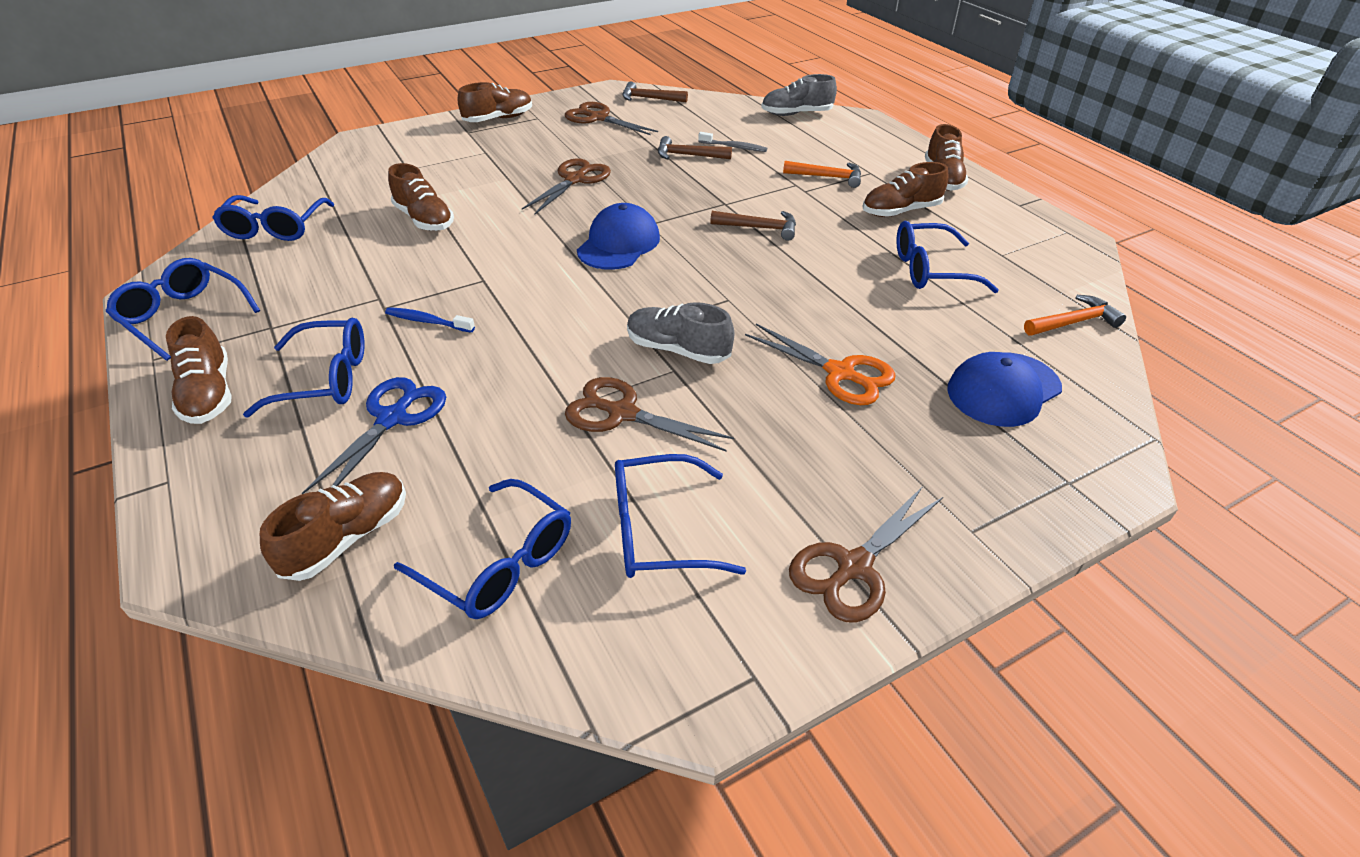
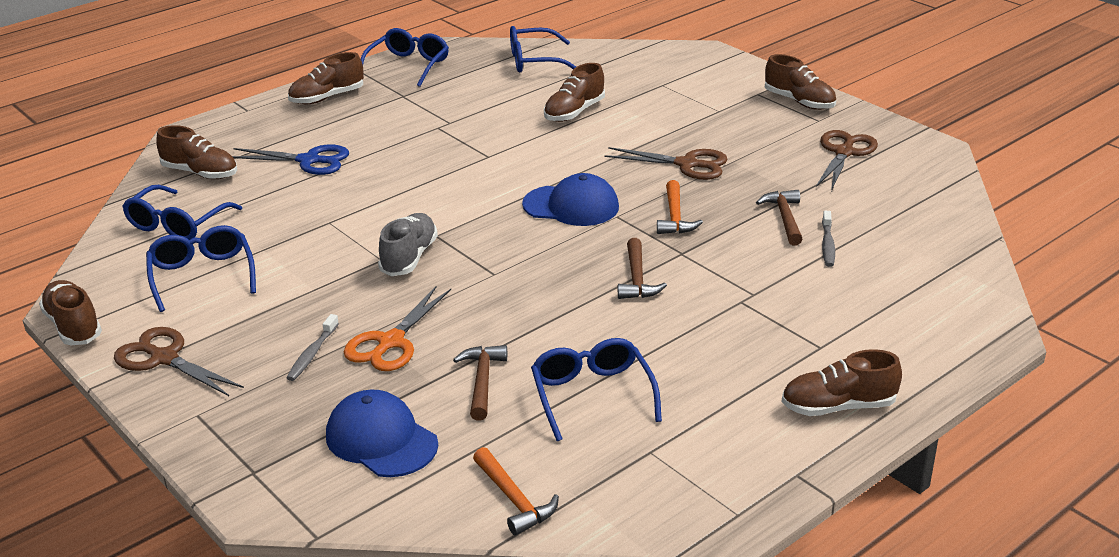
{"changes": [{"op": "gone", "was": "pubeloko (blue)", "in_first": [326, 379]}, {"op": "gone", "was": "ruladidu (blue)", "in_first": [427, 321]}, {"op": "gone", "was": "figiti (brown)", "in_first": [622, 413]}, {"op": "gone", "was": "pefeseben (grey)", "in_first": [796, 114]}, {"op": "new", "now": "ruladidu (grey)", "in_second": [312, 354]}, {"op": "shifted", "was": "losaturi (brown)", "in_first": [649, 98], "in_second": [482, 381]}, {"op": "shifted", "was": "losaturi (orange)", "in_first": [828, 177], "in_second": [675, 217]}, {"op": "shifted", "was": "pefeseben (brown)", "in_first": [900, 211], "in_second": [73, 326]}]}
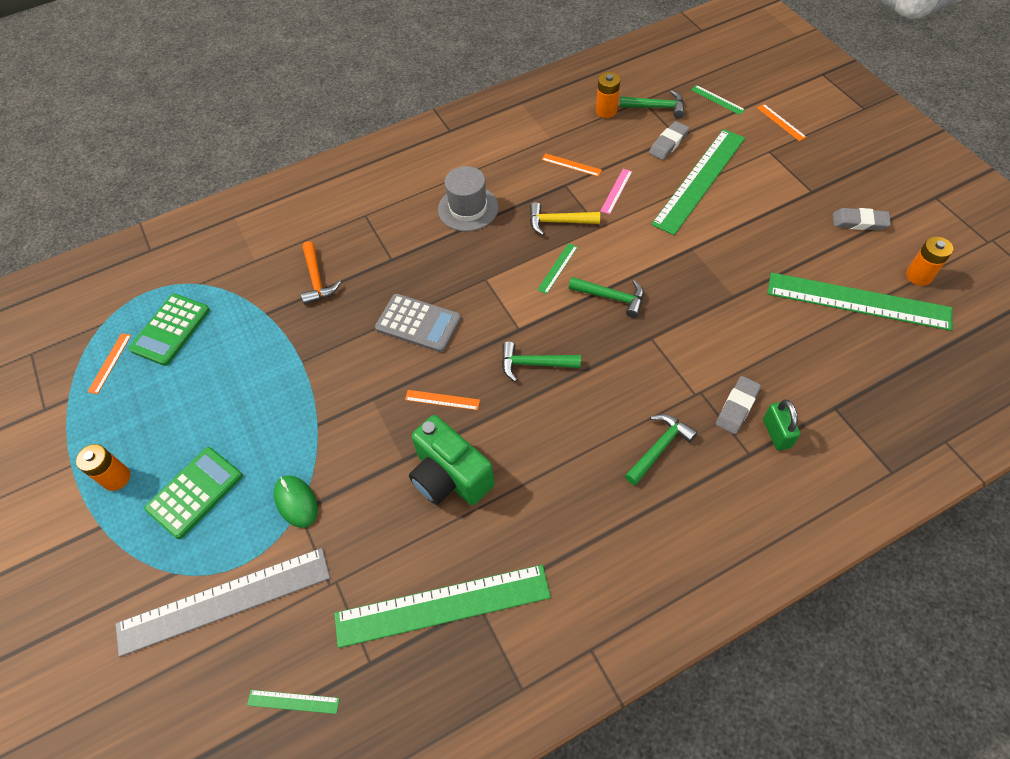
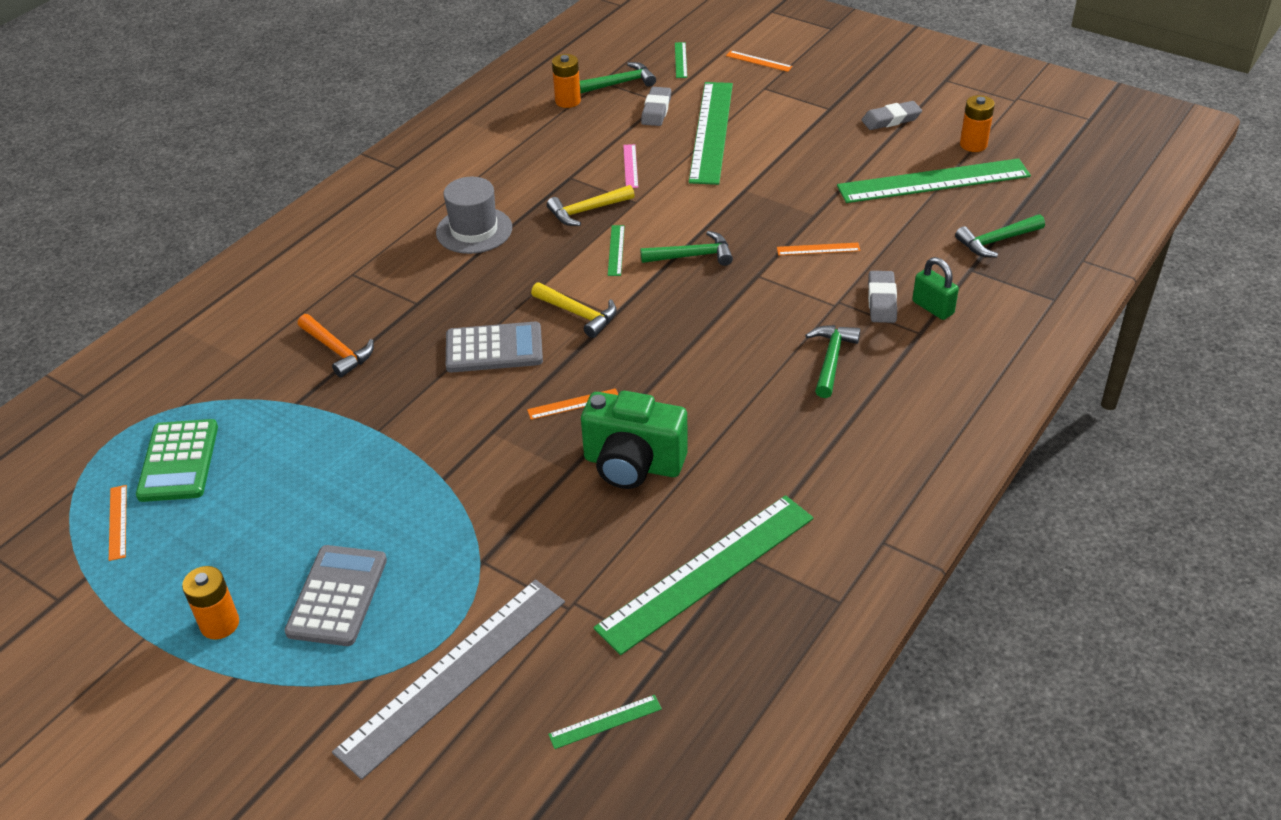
{"changes": [{"op": "gone", "was": "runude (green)", "in_first": [296, 502]}, {"op": "new", "now": "losaturi (yellow)", "in_second": [578, 314]}, {"op": "shifted", "was": "losaturi (green)", "in_first": [534, 364], "in_second": [996, 241]}, {"op": "shifted", "was": "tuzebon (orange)", "in_first": [571, 165], "in_second": [818, 249]}, {"op": "repainted", "was": "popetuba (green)", "now": "popetuba (grey)", "in_first": [195, 492], "in_second": [337, 596]}, {"op": "rotated", "was": "tuzebon (green)", "in_first": [717, 100], "in_second": [680, 60], "clockwise": 75}]}
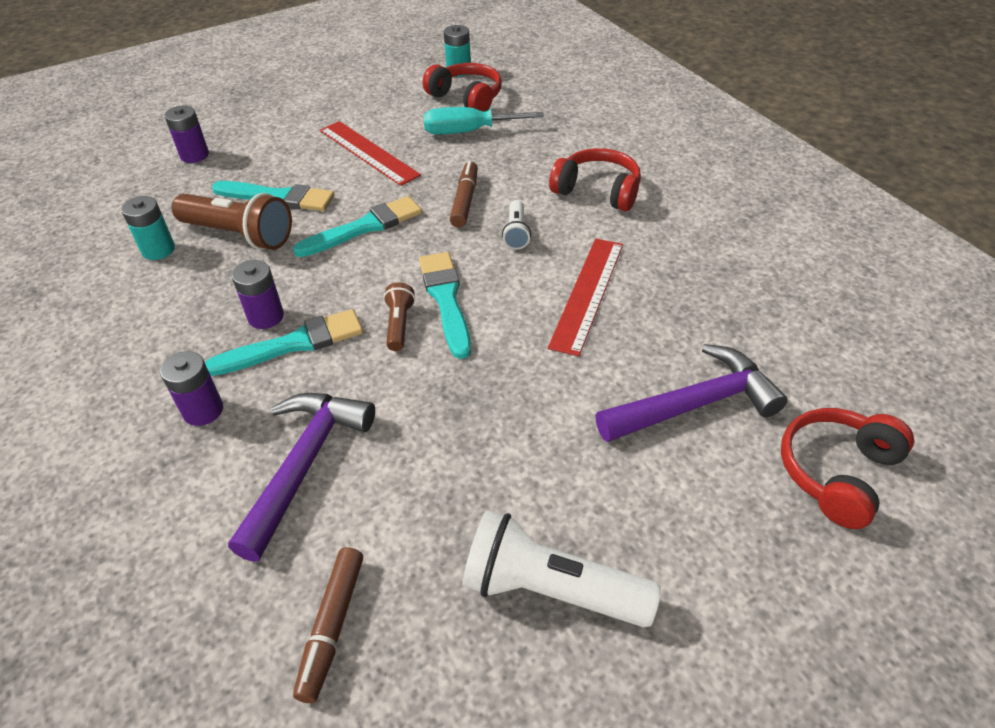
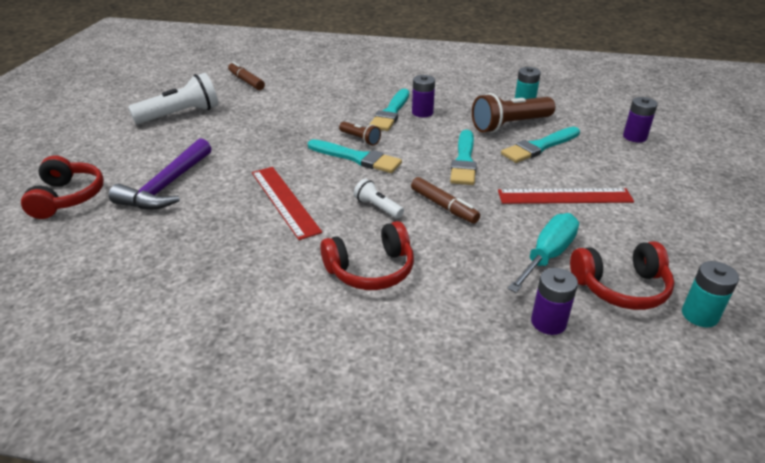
{"changes": [{"op": "gone", "was": "losaturi (purple)", "in_first": [304, 465]}, {"op": "shifted", "was": "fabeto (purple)", "in_first": [203, 410], "in_second": [548, 322]}]}
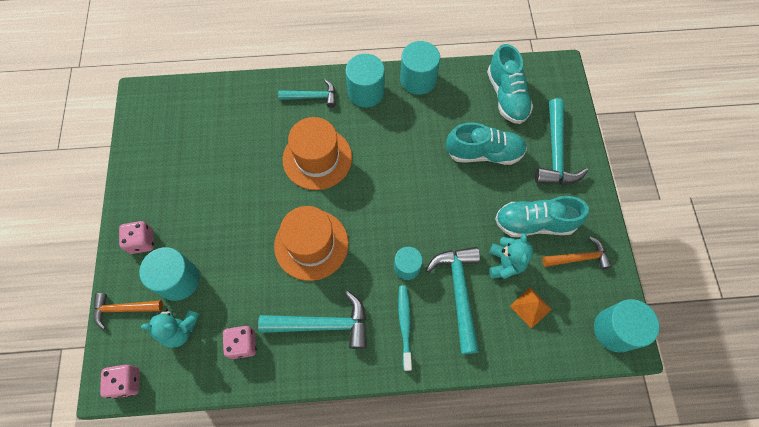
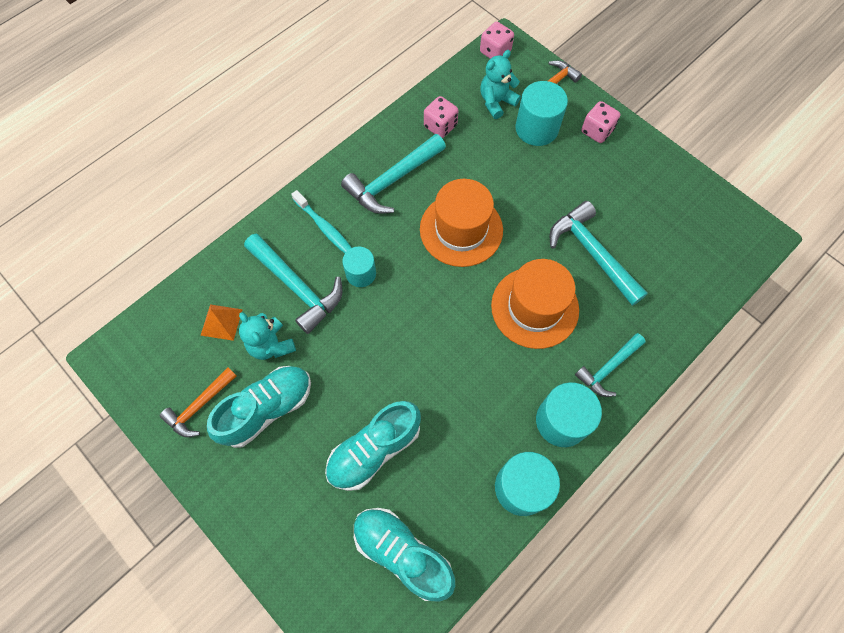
{"changes": [{"op": "gone", "was": "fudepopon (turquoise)", "in_first": [615, 330]}, {"op": "shifted", "was": "losaturi (turquoise)", "in_first": [555, 152], "in_second": [592, 253]}]}
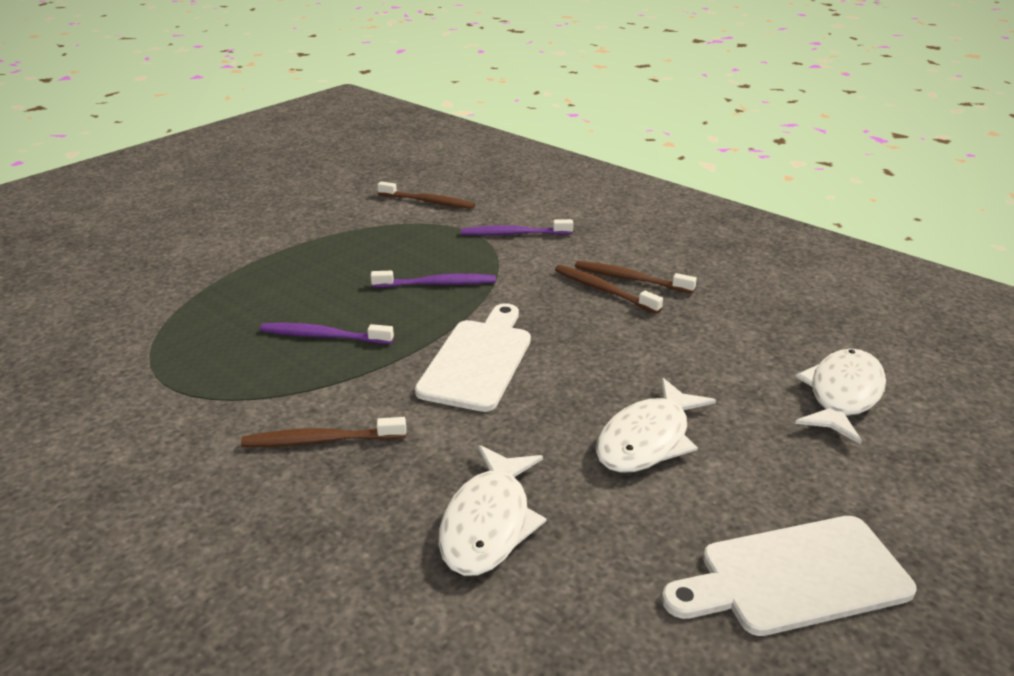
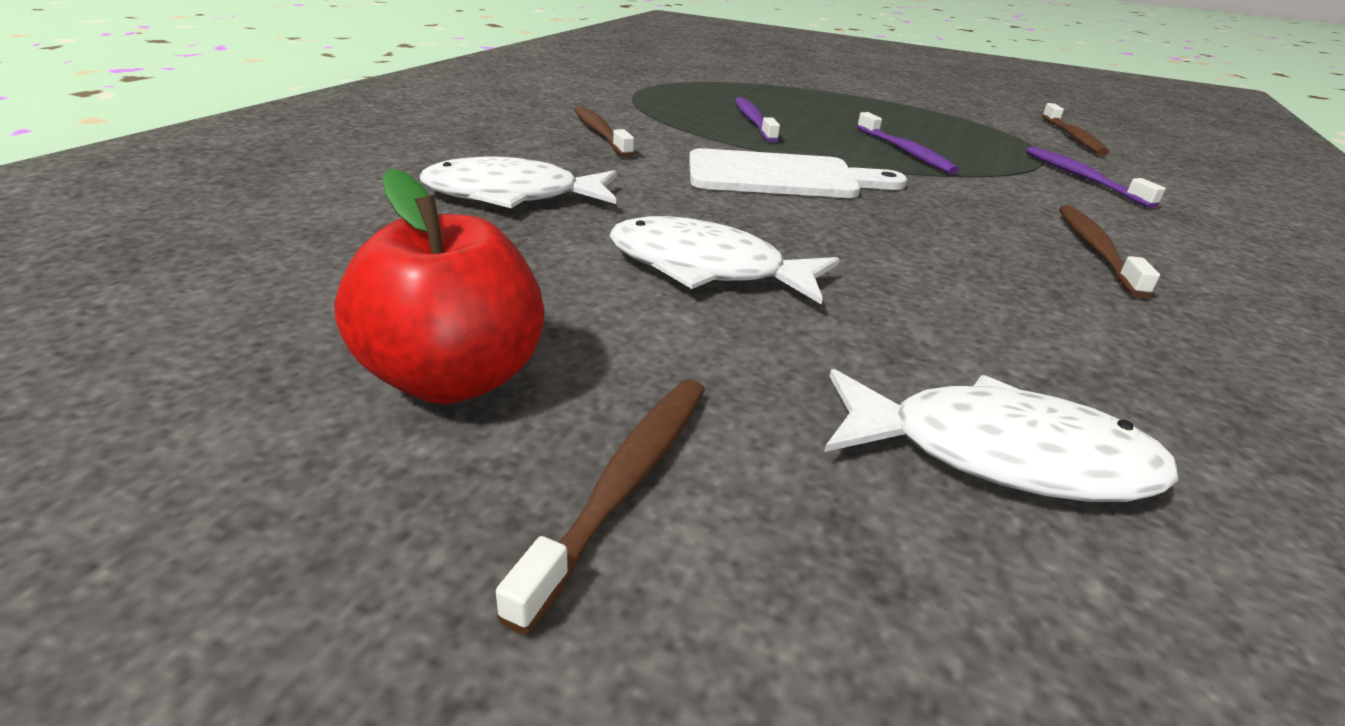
{"changes": [{"op": "shifted", "was": "ruladidu (brown)", "in_first": [603, 290], "in_second": [625, 483]}, {"op": "swapped", "was": "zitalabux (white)", "now": "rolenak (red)", "in_first": [795, 577], "in_second": [454, 378]}]}
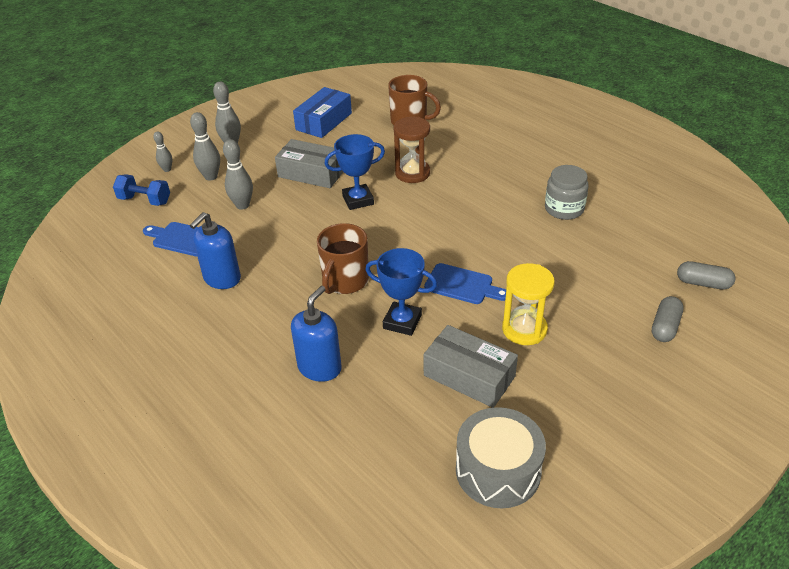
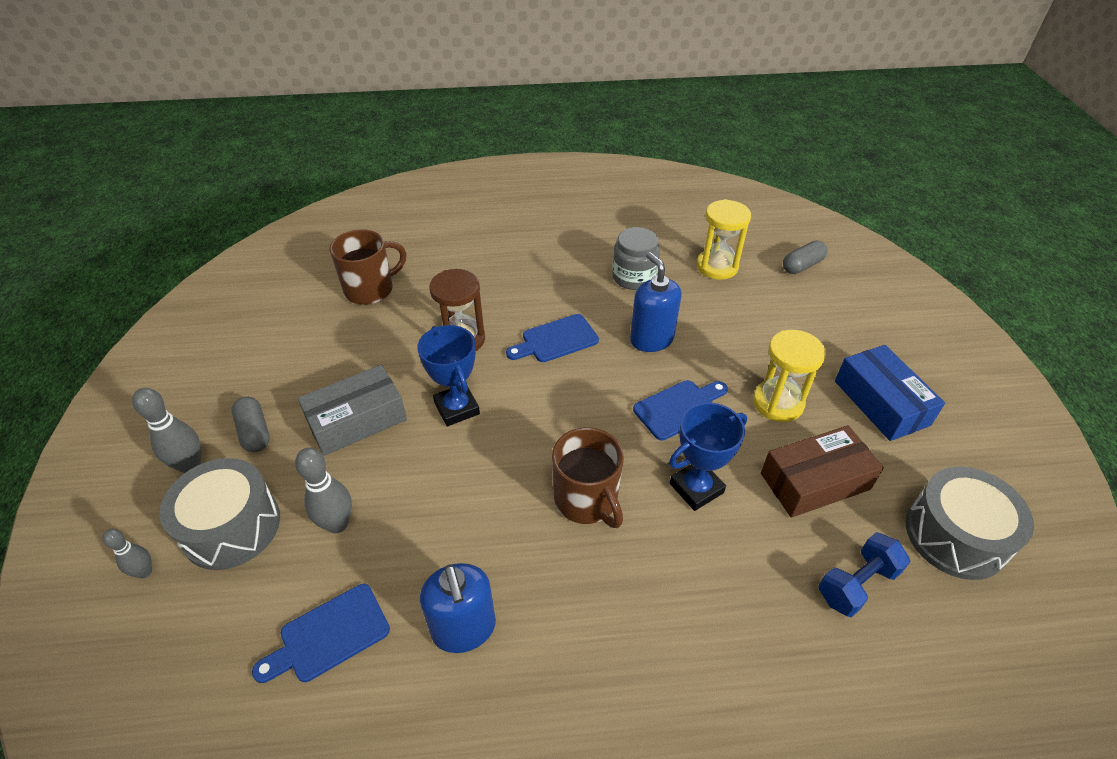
{"changes": [{"op": "new", "now": "zitalabux (blue)", "in_second": [556, 340]}, {"op": "new", "now": "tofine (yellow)", "in_second": [717, 266]}, {"op": "shifted", "was": "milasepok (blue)", "in_first": [145, 200], "in_second": [856, 584]}, {"op": "shifted", "was": "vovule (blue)", "in_first": [320, 367], "in_second": [651, 339]}, {"op": "shifted", "was": "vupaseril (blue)", "in_first": [324, 121], "in_second": [881, 403]}, {"op": "shifted", "was": "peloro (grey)", "in_first": [665, 327], "in_second": [254, 432]}, {"op": "swapped", "was": "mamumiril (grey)", "now": "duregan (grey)", "in_first": [211, 176], "in_second": [231, 526]}, {"op": "repainted", "was": "vupaseril (grey)", "now": "vupaseril (brown)", "in_first": [469, 376], "in_second": [814, 481]}, {"op": "rotated", "was": "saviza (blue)", "in_first": [358, 200], "in_second": [457, 408], "clockwise": -45}]}
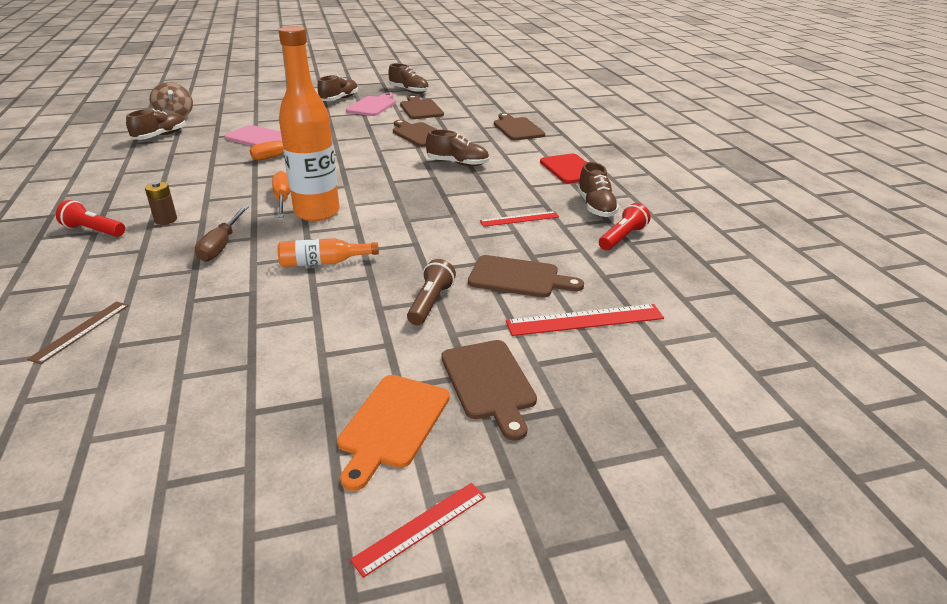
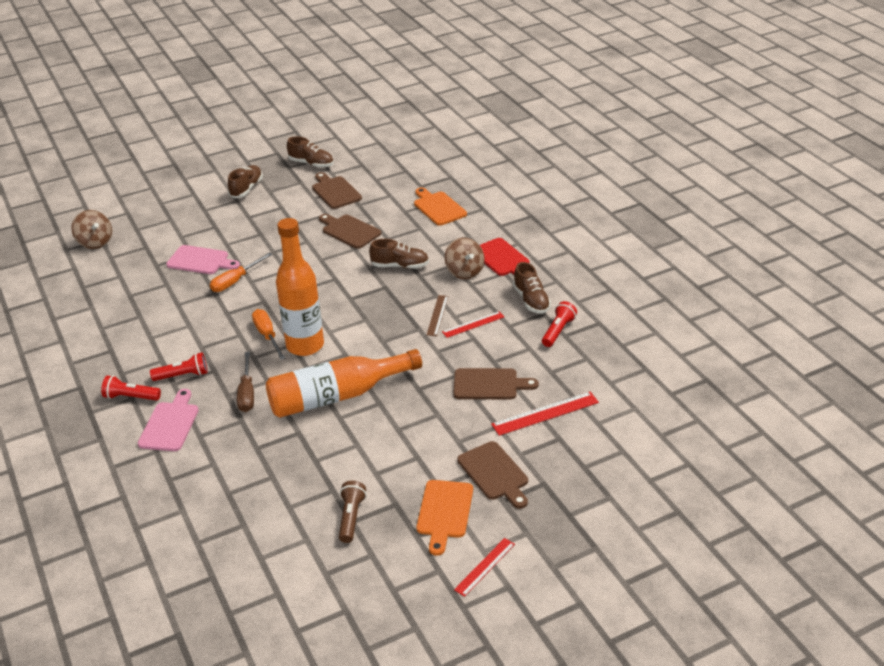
{"changes": [{"op": "gone", "was": "pefeseben (brown)", "in_first": [160, 136]}, {"op": "new", "now": "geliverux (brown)", "in_second": [464, 272]}, {"op": "shifted", "was": "tuzebon (brown)", "in_first": [81, 331], "in_second": [437, 315]}, {"op": "shifted", "was": "zitalabux (pink)", "in_first": [373, 106], "in_second": [170, 424]}, {"op": "shifted", "was": "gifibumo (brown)", "in_first": [430, 303], "in_second": [351, 517]}, {"op": "swapped", "was": "fabeto (brown)", "now": "gifibumo (red)", "in_first": [166, 220], "in_second": [183, 375]}, {"op": "repainted", "was": "zitalabux (brown)", "now": "zitalabux (orange)", "in_first": [517, 128], "in_second": [438, 207]}, {"op": "scaled", "was": "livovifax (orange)", "in_first": [323, 262], "in_second": [337, 396], "ratio": 2.05}]}
